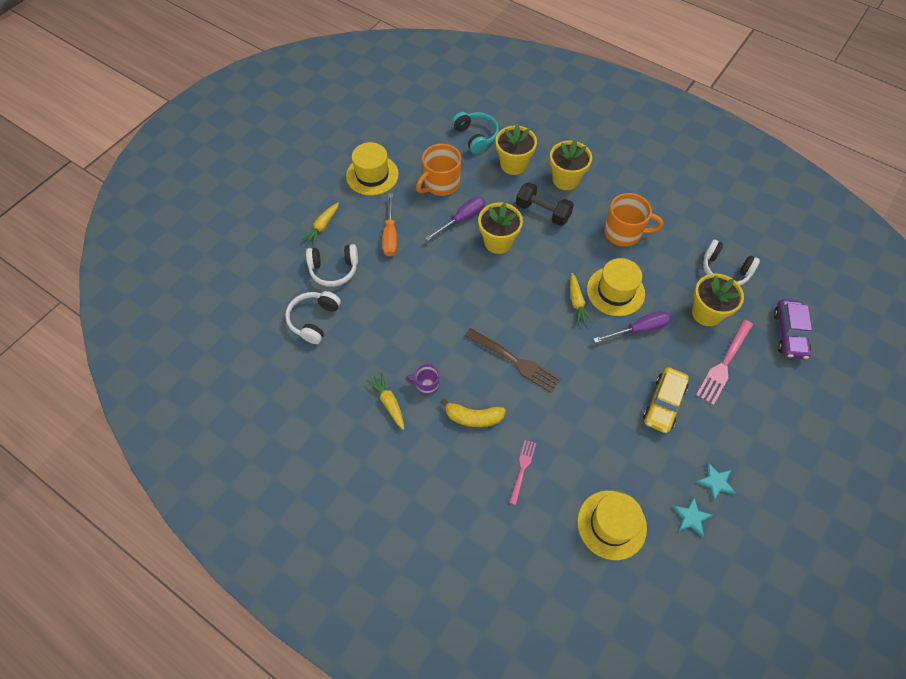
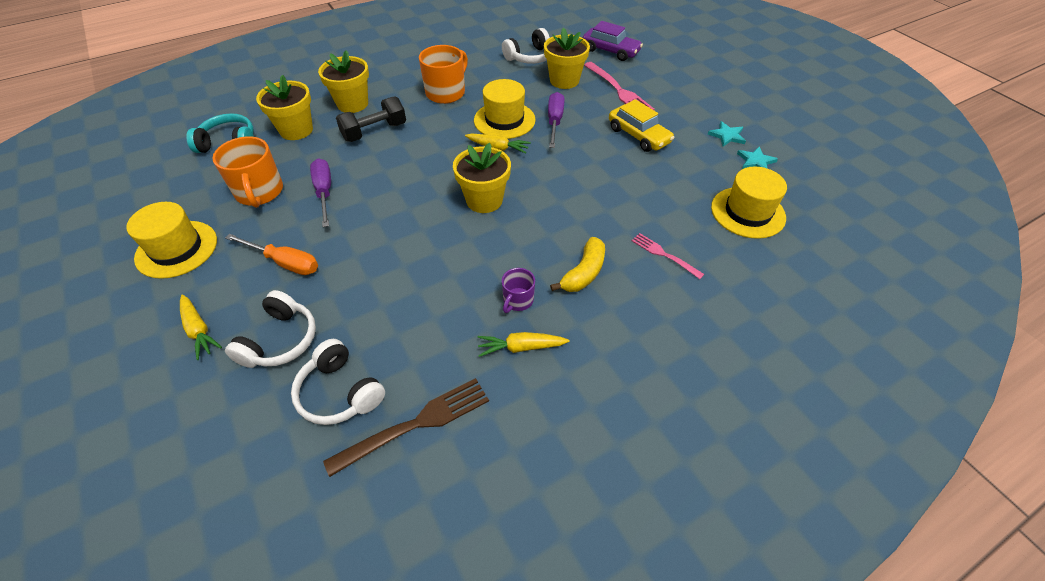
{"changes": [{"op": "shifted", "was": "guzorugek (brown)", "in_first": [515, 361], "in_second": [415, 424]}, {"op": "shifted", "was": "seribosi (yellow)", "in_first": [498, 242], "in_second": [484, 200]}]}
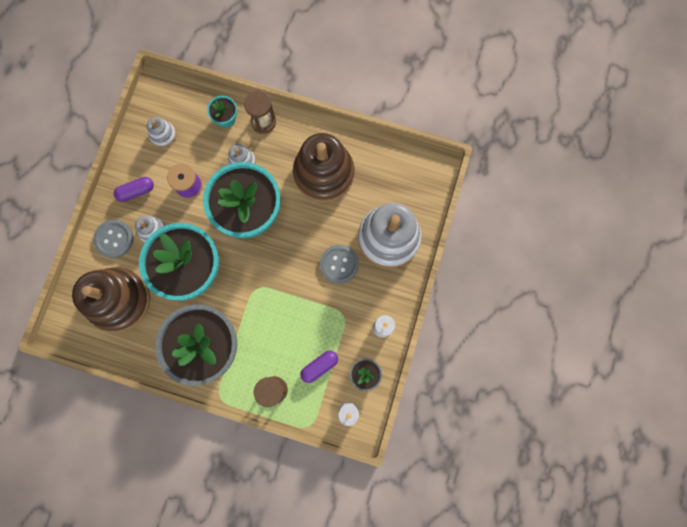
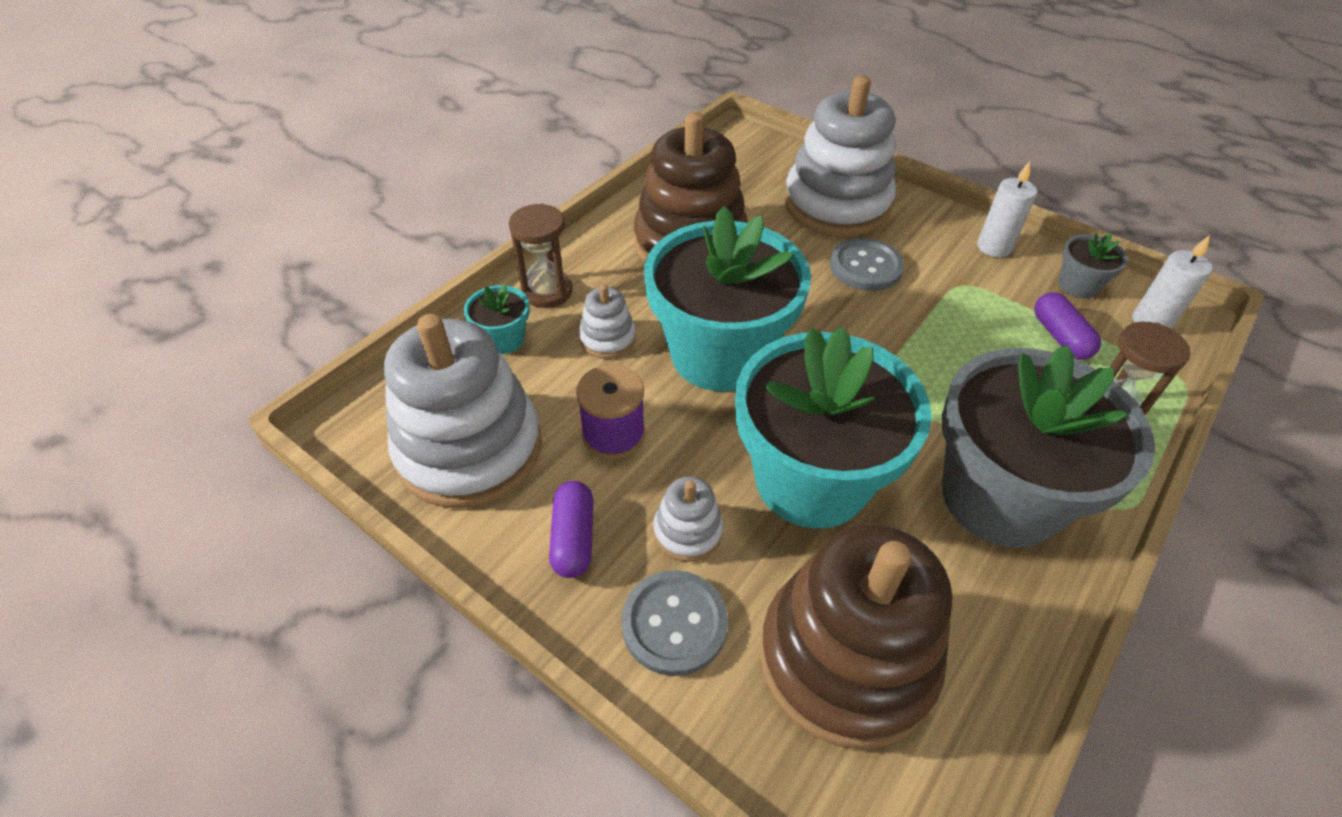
{"changes": [{"op": "scaled", "was": "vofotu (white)", "in_first": [163, 135], "in_second": [470, 449], "ratio": 2.26}]}
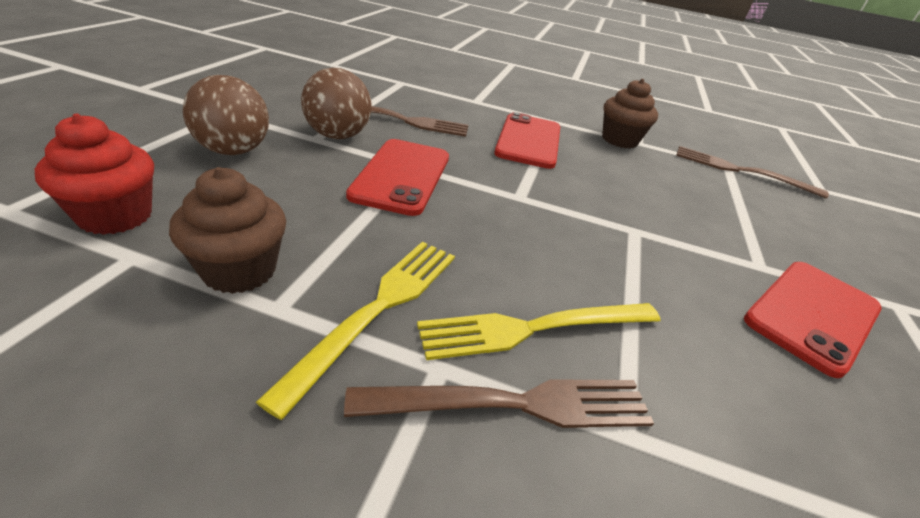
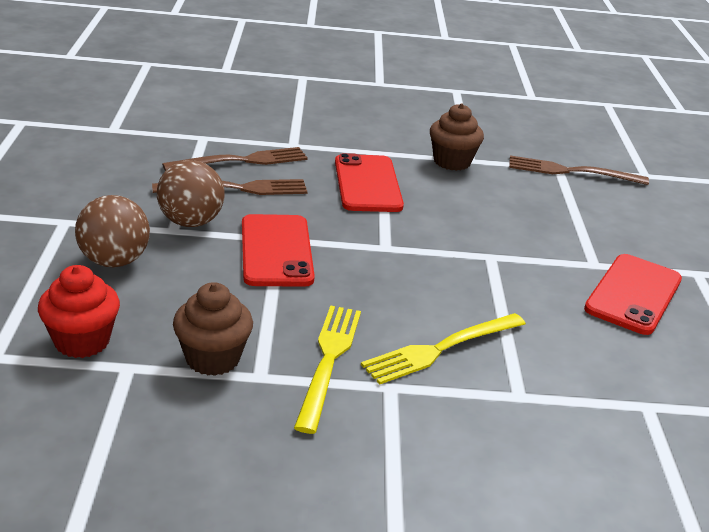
{"changes": [{"op": "shifted", "was": "guzorugek (brown)", "in_first": [515, 404], "in_second": [242, 161]}]}
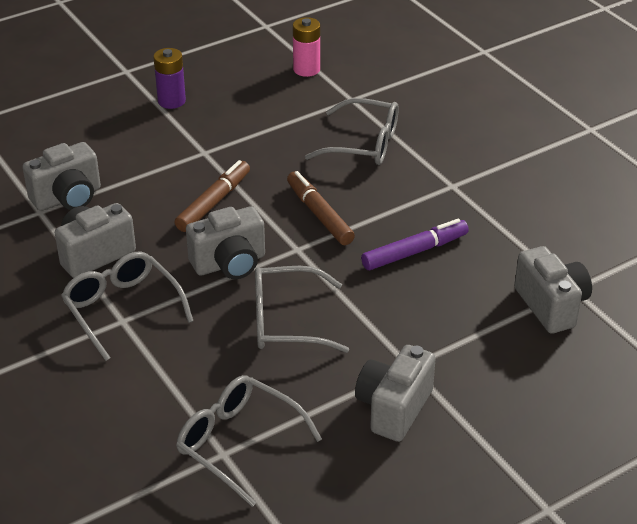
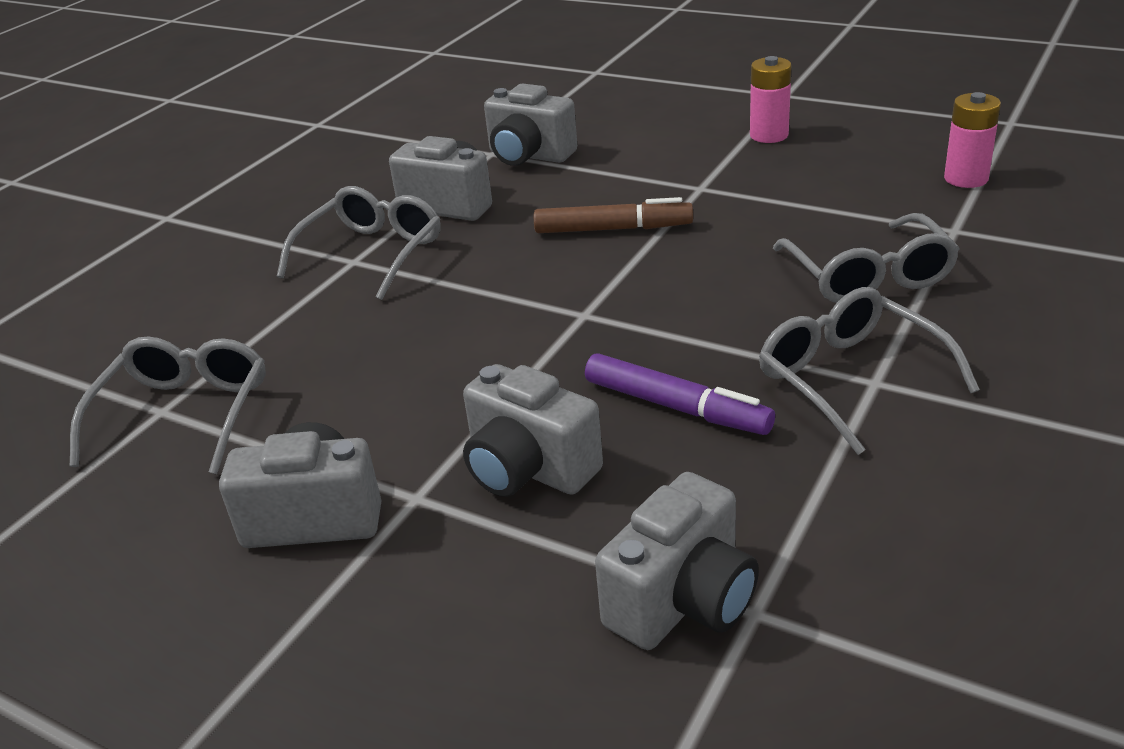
{"changes": [{"op": "gone", "was": "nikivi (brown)", "in_first": [319, 214]}, {"op": "shifted", "was": "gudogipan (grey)", "in_first": [230, 264], "in_second": [528, 469]}, {"op": "shifted", "was": "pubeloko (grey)", "in_first": [288, 321], "in_second": [851, 380]}, {"op": "repainted", "was": "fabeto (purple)", "now": "fabeto (pink)", "in_first": [171, 101], "in_second": [769, 135]}]}
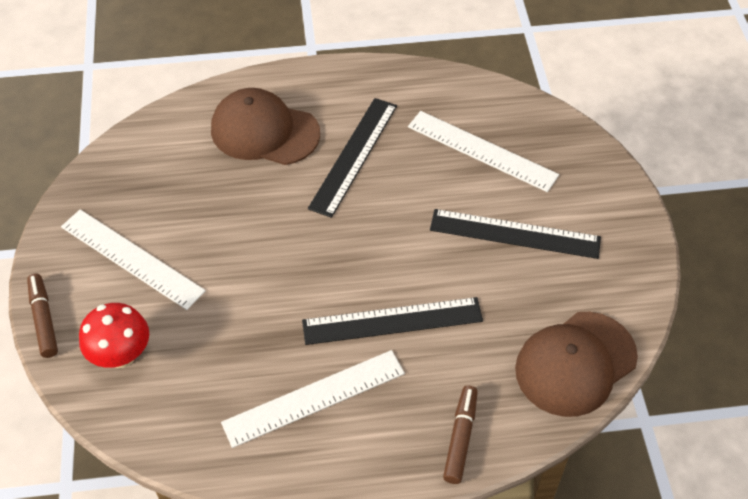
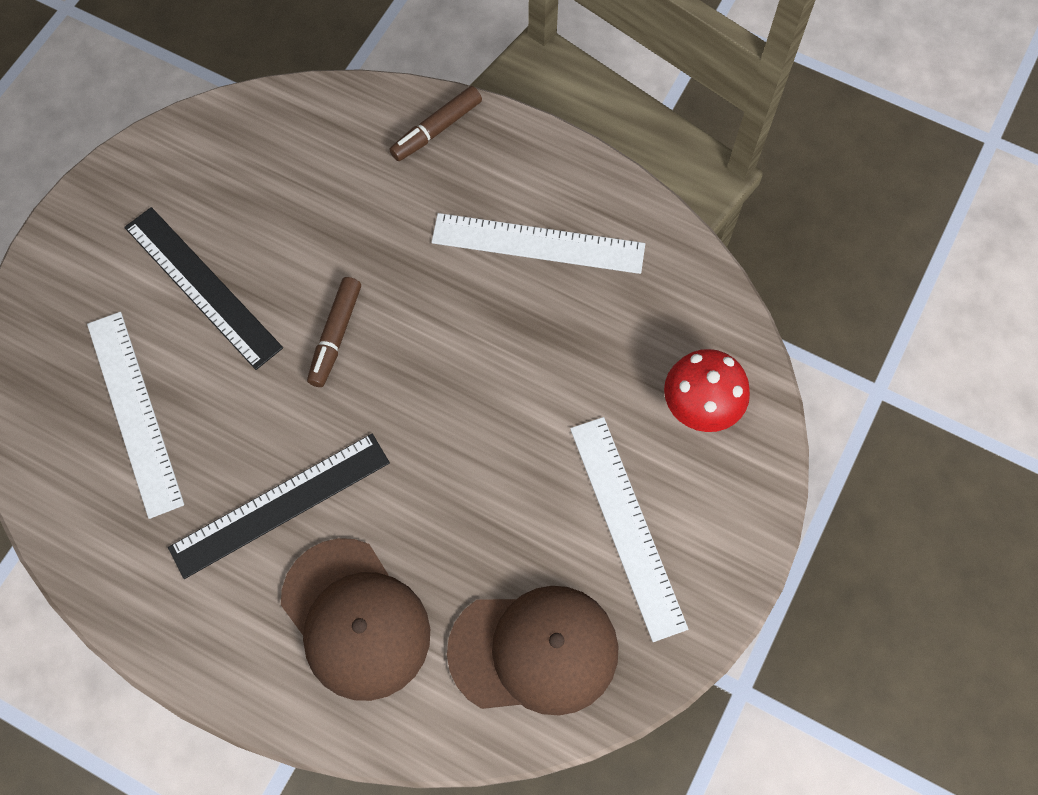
{"changes": [{"op": "gone", "was": "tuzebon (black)", "in_first": [392, 321]}, {"op": "shifted", "was": "nikivi (brown)", "in_first": [44, 319], "in_second": [335, 336]}, {"op": "shifted", "was": "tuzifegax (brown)", "in_first": [575, 363], "in_second": [534, 650]}]}
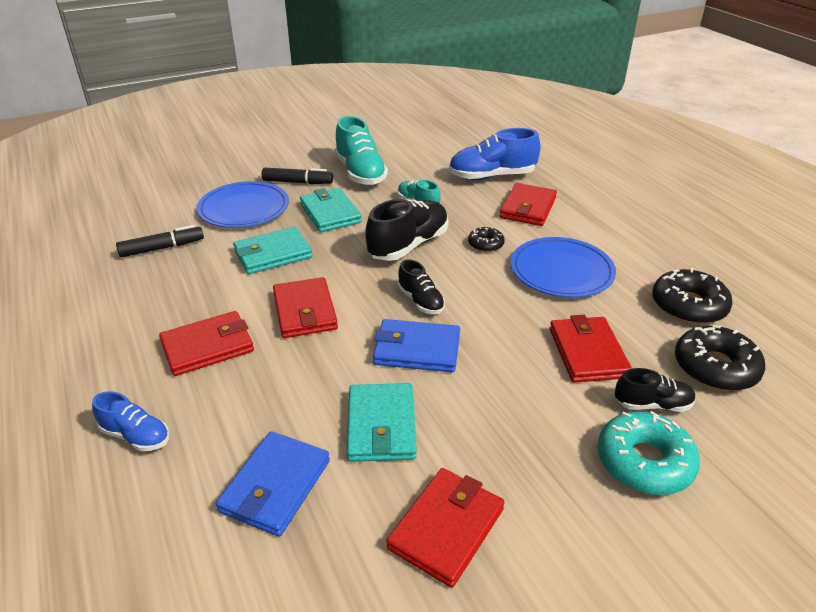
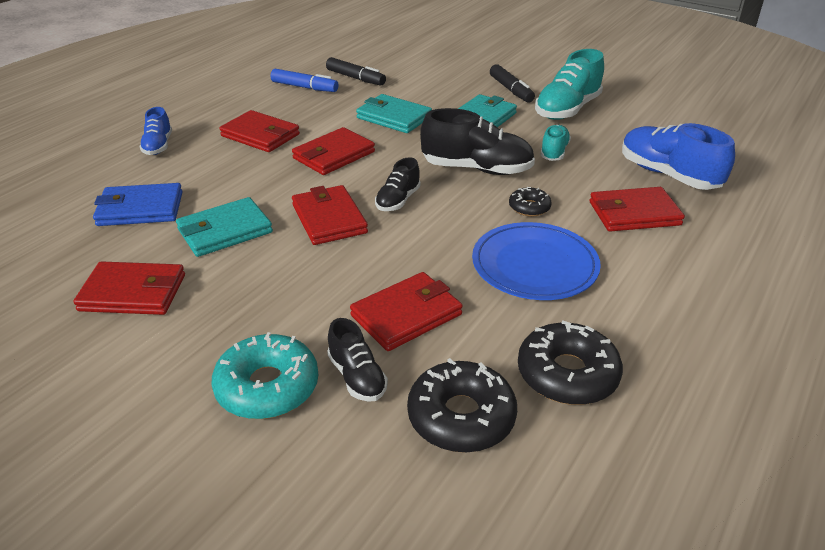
{"changes": [{"op": "gone", "was": "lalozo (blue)", "in_first": [244, 208]}, {"op": "new", "now": "nikivi (blue)", "in_second": [304, 87]}, {"op": "repainted", "was": "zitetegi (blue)", "now": "zitetegi (red)", "in_first": [417, 349], "in_second": [329, 219]}]}
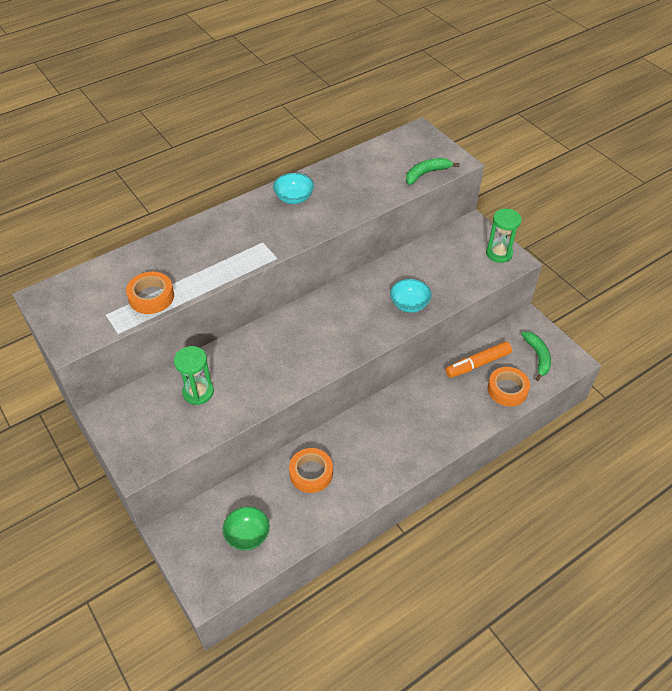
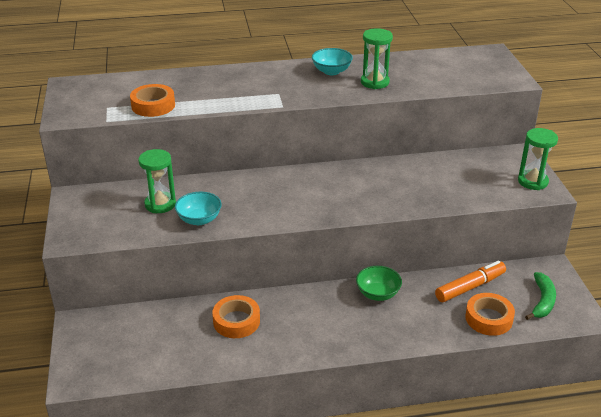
{"changes": [{"op": "gone", "was": "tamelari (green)", "in_first": [426, 173]}, {"op": "new", "now": "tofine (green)", "in_second": [375, 82]}, {"op": "shifted", "was": "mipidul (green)", "in_first": [247, 535], "in_second": [377, 294]}, {"op": "shifted", "was": "mipidul (turquoise)", "in_first": [409, 304], "in_second": [199, 219]}, {"op": "rotated", "was": "nikivi (orange)", "in_first": [478, 364], "in_second": [469, 287], "clockwise": 150}]}
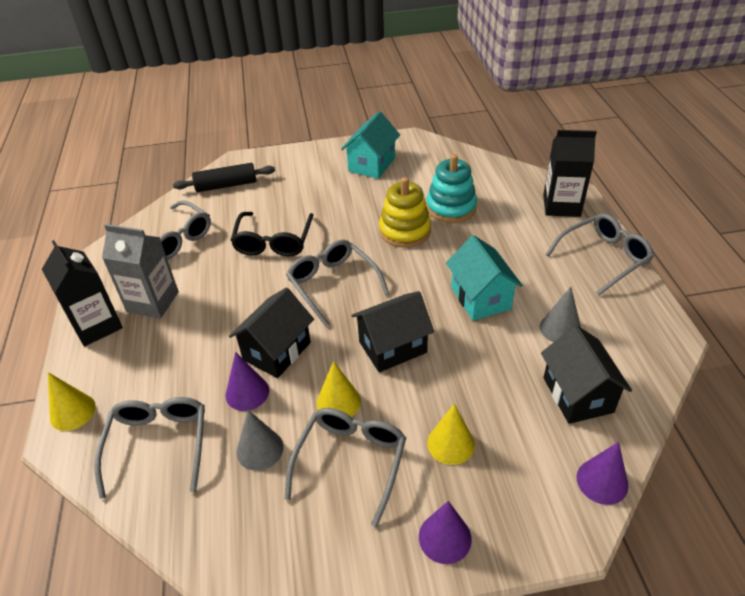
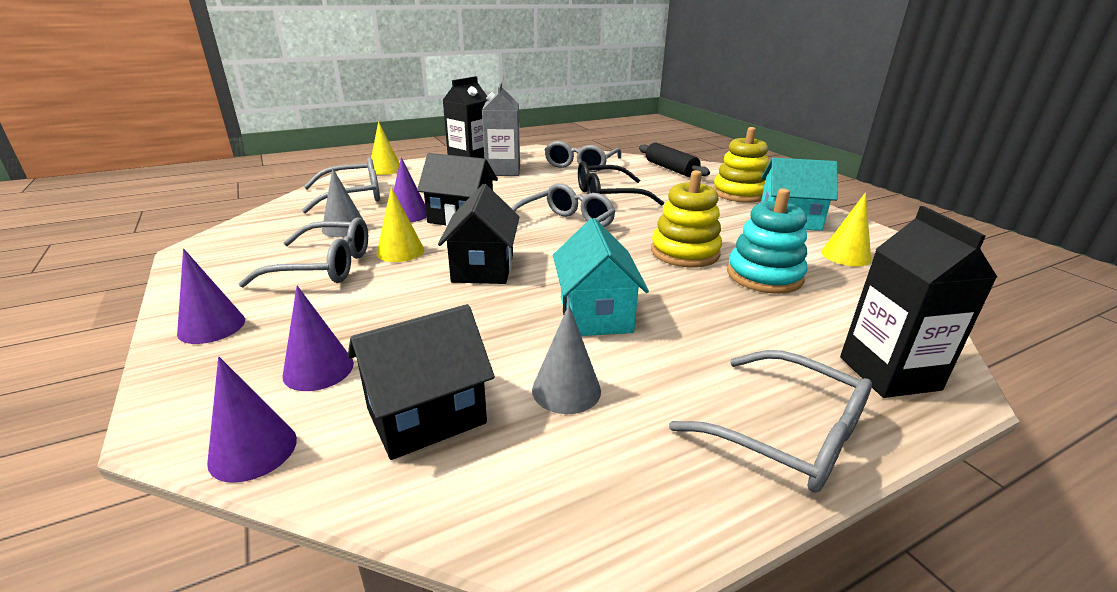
{"changes": [{"op": "new", "now": "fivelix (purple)", "in_second": [318, 369]}, {"op": "new", "now": "vofotu (yellow)", "in_second": [739, 193]}, {"op": "shifted", "was": "fivelix (yellow)", "in_first": [450, 443], "in_second": [845, 255]}, {"op": "rotated", "was": "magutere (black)", "in_first": [392, 347], "in_second": [483, 268], "clockwise": 45}, {"op": "rotated", "was": "magutere (turquoise)", "in_first": [480, 298], "in_second": [595, 314], "clockwise": -60}]}
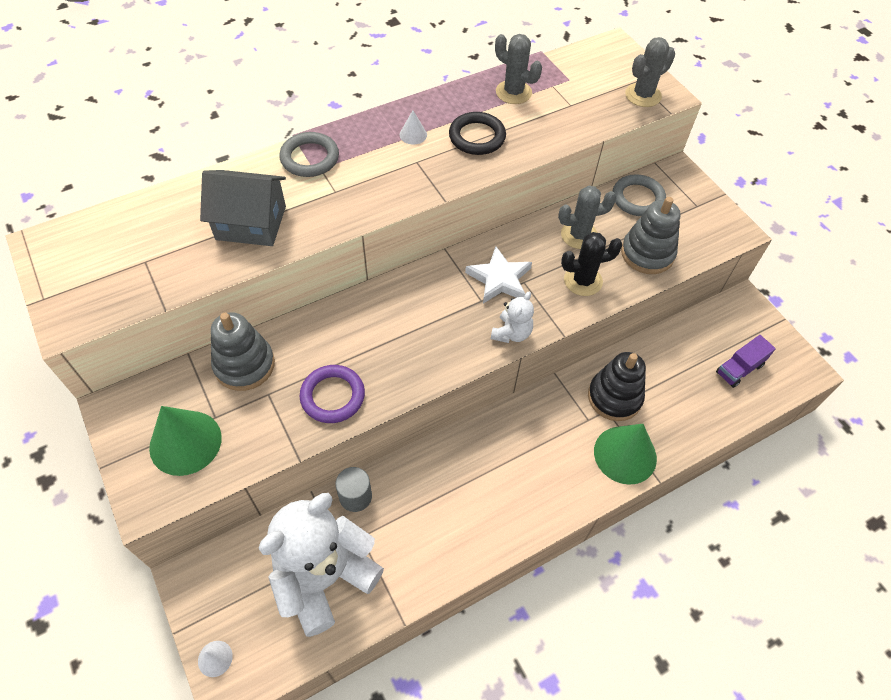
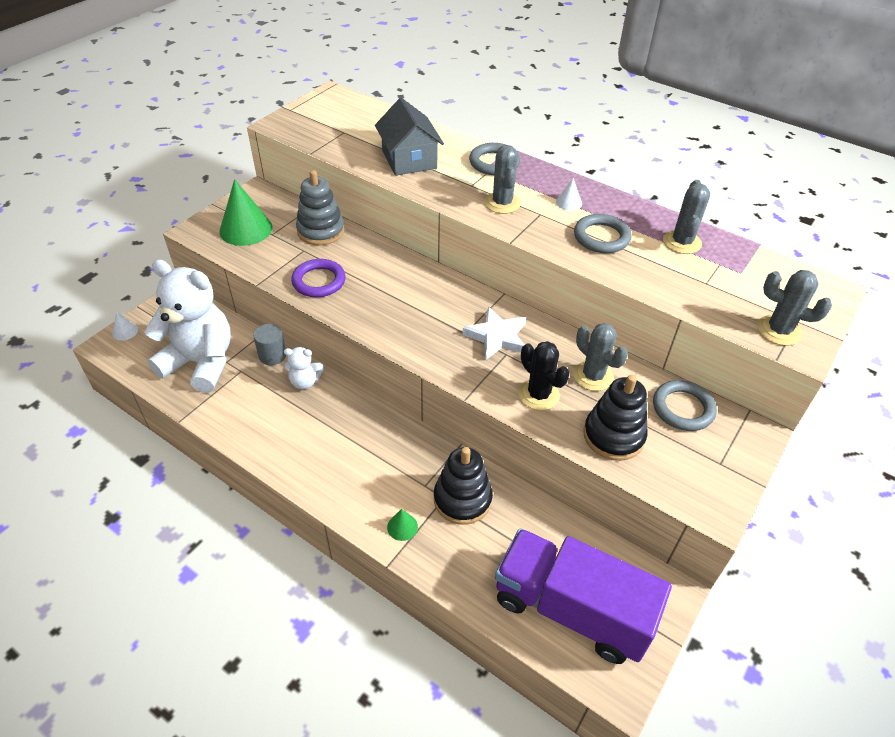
{"changes": [{"op": "new", "now": "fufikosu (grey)", "in_second": [502, 203]}, {"op": "shifted", "was": "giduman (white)", "in_first": [511, 333], "in_second": [305, 381]}, {"op": "repainted", "was": "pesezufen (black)", "now": "pesezufen (grey)", "in_first": [477, 137], "in_second": [601, 237]}, {"op": "repainted", "was": "vofotu (grey)", "now": "vofotu (black)", "in_first": [647, 253], "in_second": [613, 436]}, {"op": "scaled", "was": "fivelix (green)", "in_first": [625, 454], "in_second": [402, 527], "ratio": 0.46}, {"op": "scaled", "was": "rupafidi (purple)", "in_first": [739, 369], "in_second": [571, 609], "ratio": 2.3}]}
